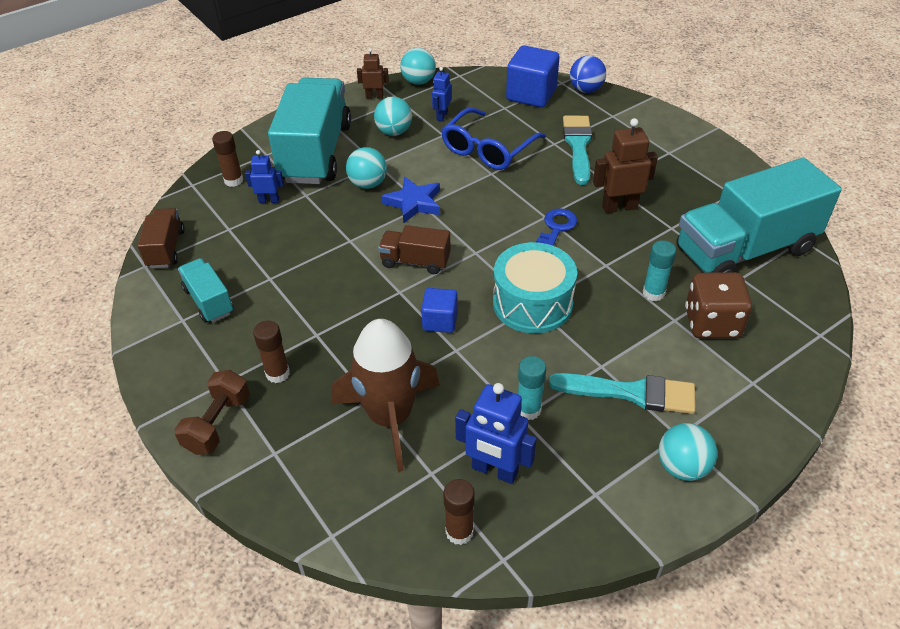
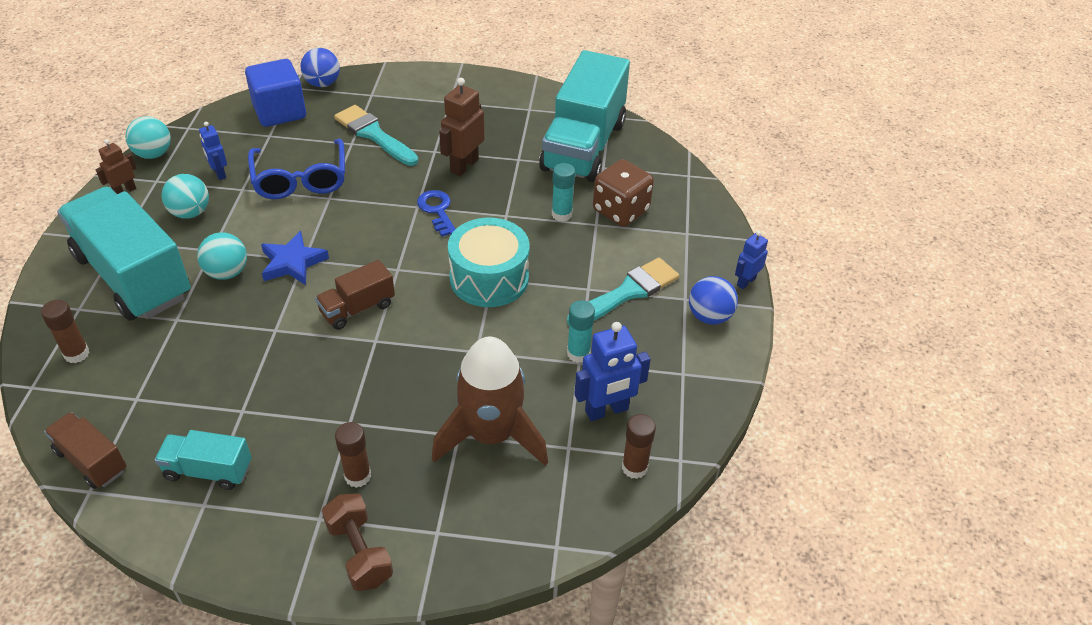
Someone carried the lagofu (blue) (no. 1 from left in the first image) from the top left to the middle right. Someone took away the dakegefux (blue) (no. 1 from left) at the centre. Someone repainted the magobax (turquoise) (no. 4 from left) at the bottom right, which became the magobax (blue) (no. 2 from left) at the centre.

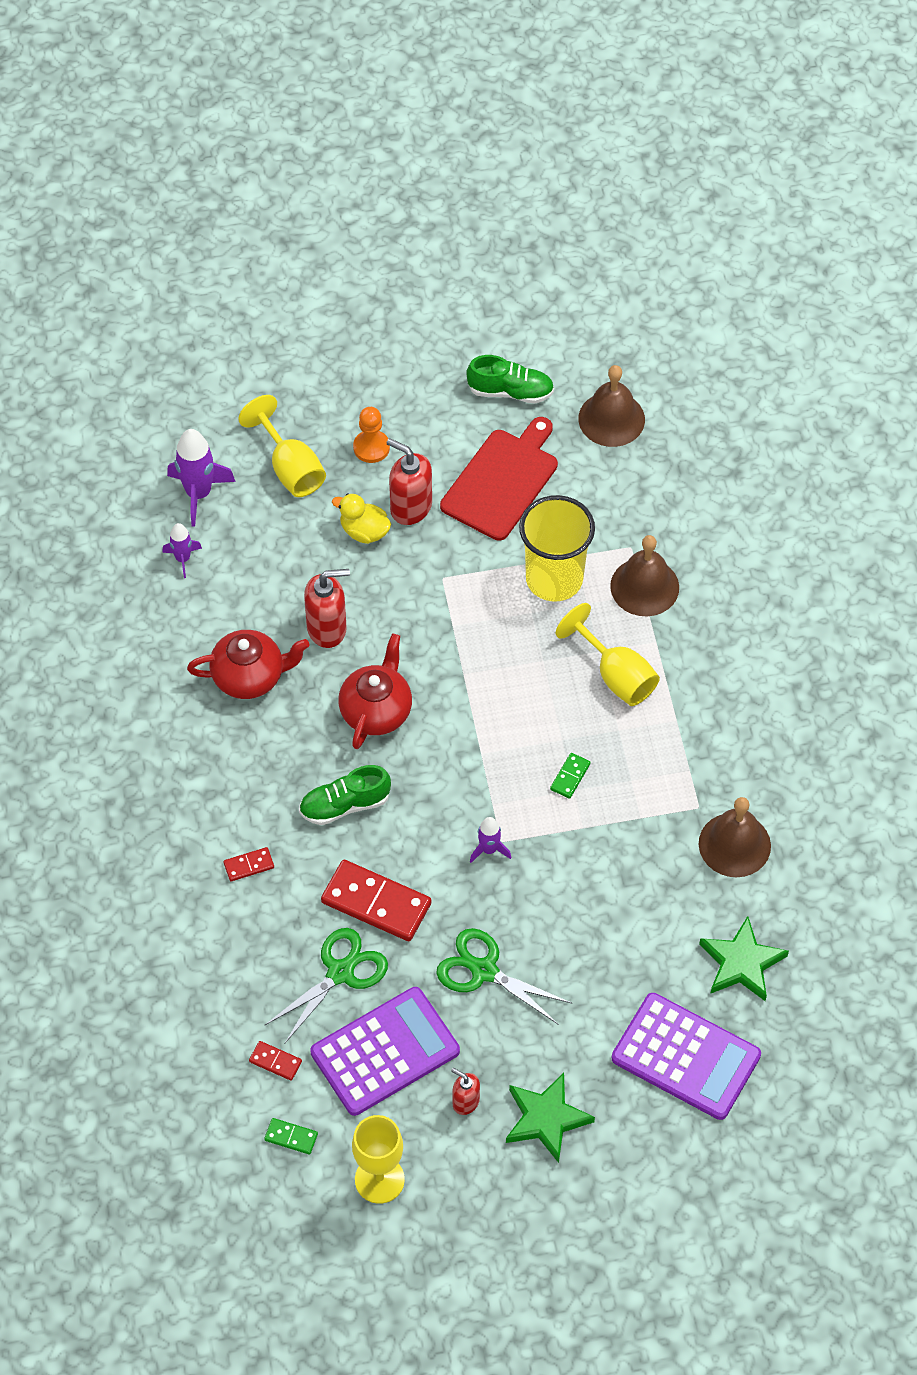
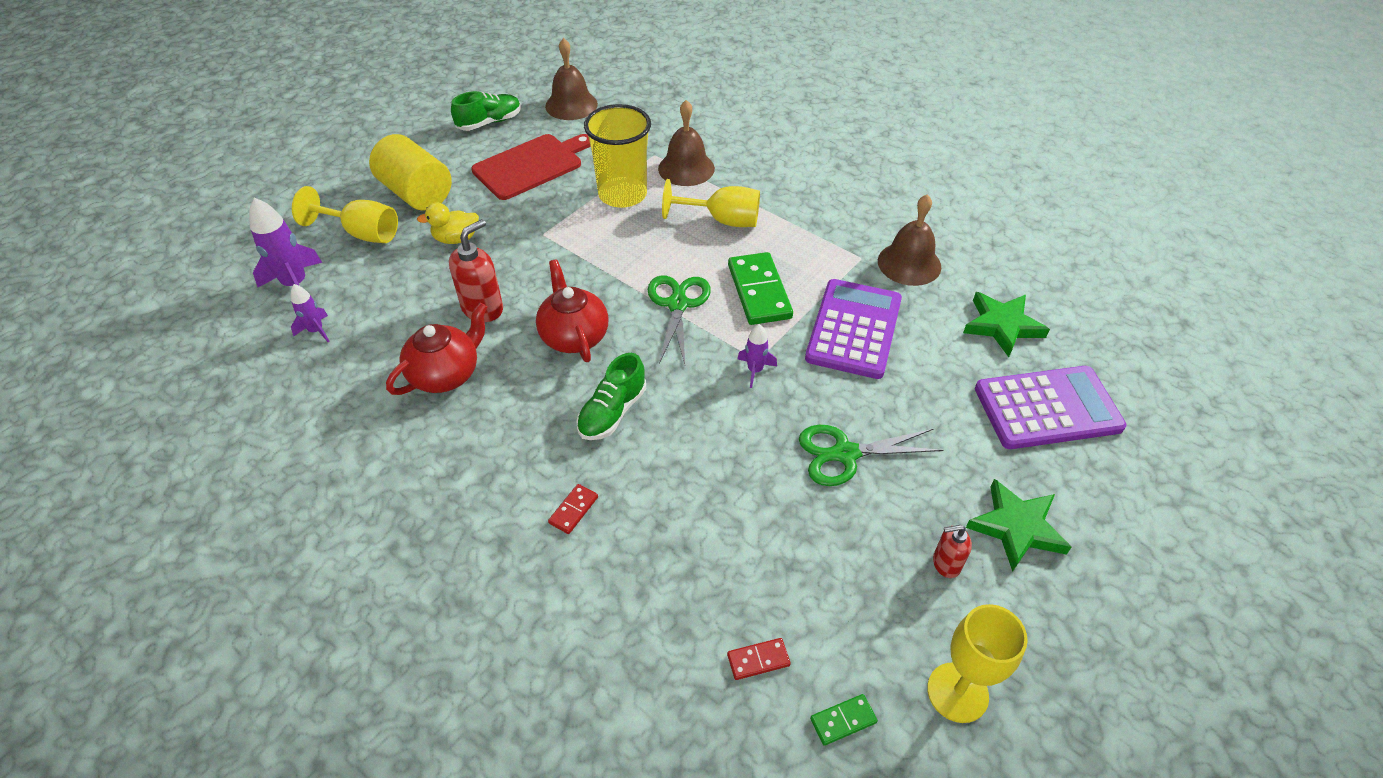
Someone swapped the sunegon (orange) at the top centre for the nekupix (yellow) at the top left. Someone rotated the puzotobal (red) at the centre by 60 degrees clockwise. Someone took away the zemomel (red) (no. 2 from left) at the centre. Someone scaled the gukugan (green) (no. 2 from left in the first image) at the centre by 2.14. Someone took away the gukugan (red) (no. 3 from left) at the centre. Someone carried the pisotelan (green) (no. 1 from left) from the bottom centre to the centre. Someone carried the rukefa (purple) (no. 1 from left) from the bottom centre to the centre.

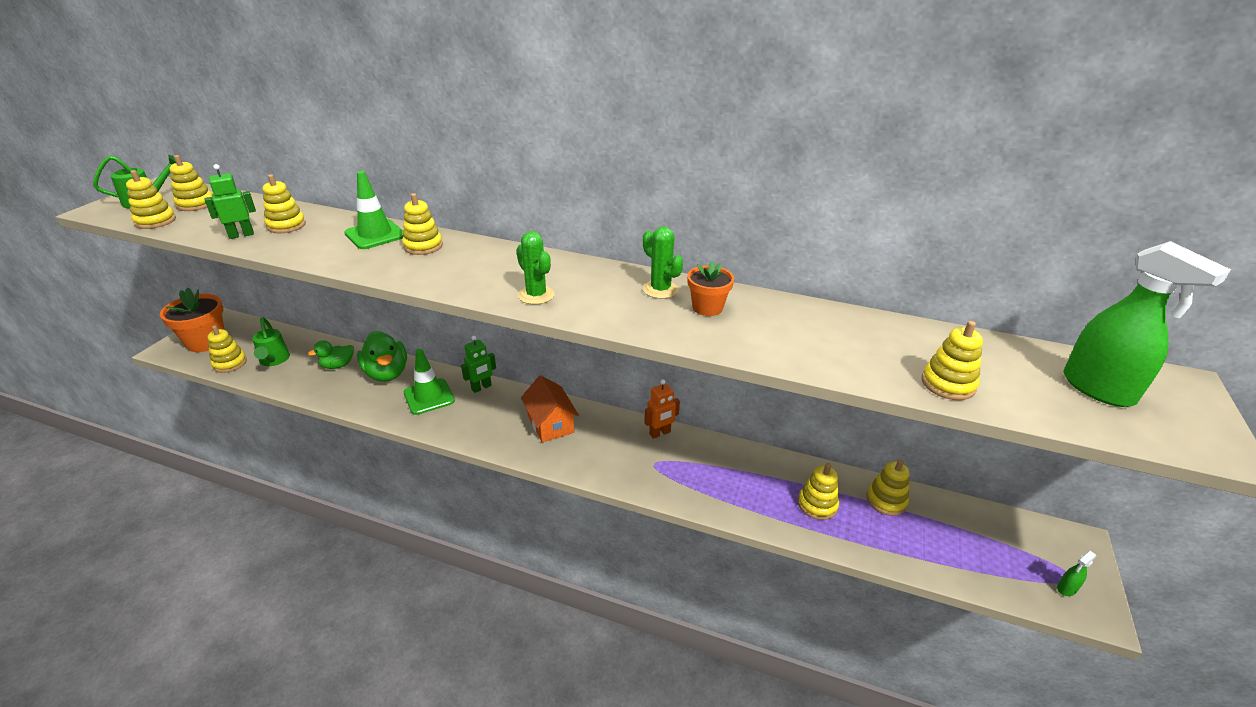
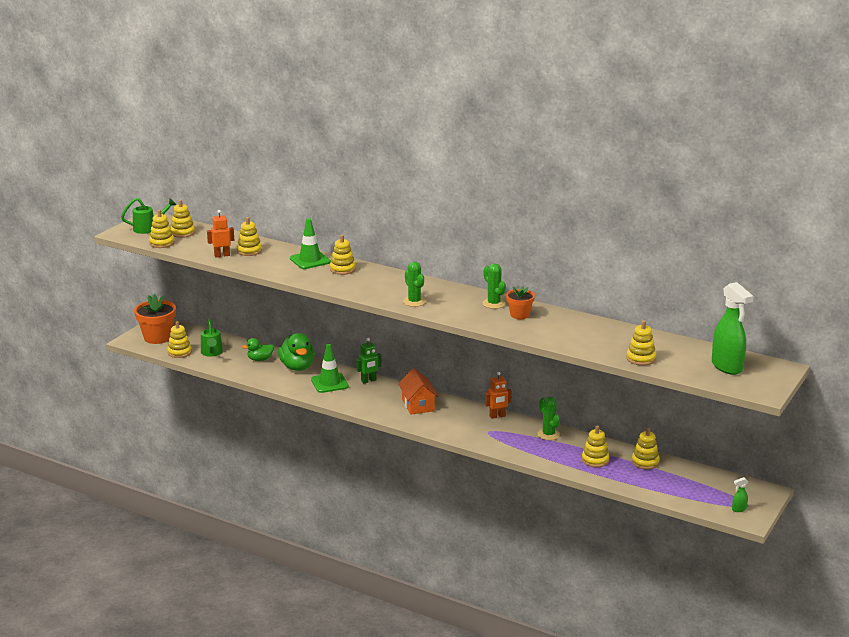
Someone repainted the lagofu (green) (no. 1 from left) at the top left, which became the lagofu (orange) (no. 1 from left) at the middle left. Someone put down the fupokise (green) (no. 3 from left) at the centre.

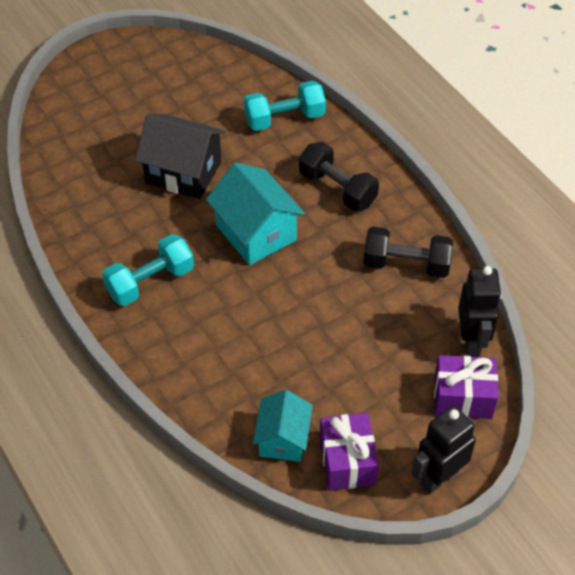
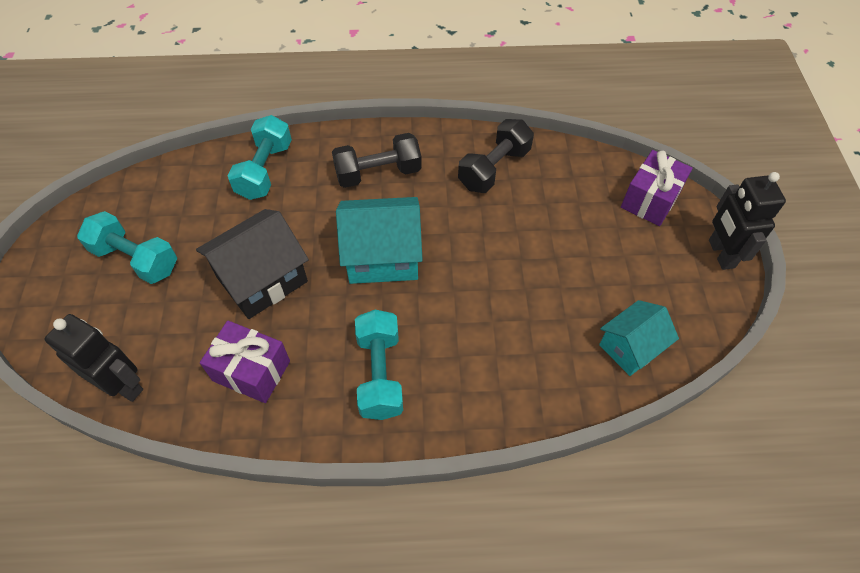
Someone carried the lagofu (black) (no. 2 from left in the first image) from the middle right to the middle left. Someone rotated the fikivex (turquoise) (no. 2 from left) at the bottom centre by 75 degrees counterclockwise. Someone carried the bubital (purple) (no. 1 from left) from the bottom centre to the middle left. Someone put down the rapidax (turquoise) (no. 1 from left) at the middle left.

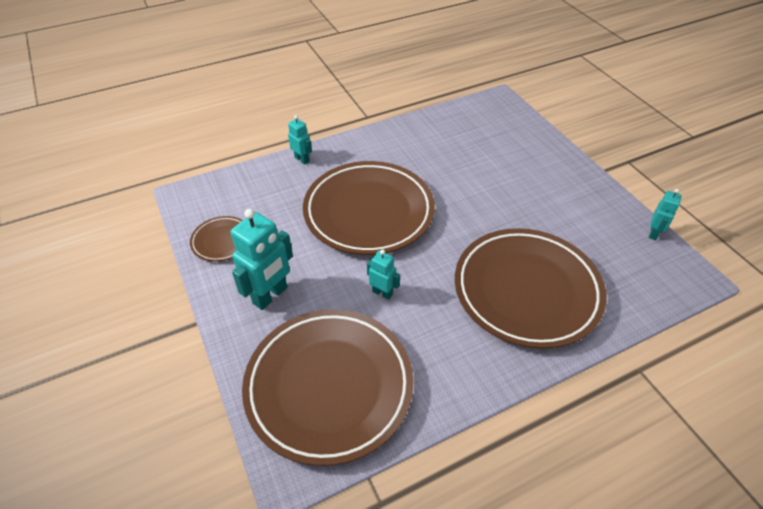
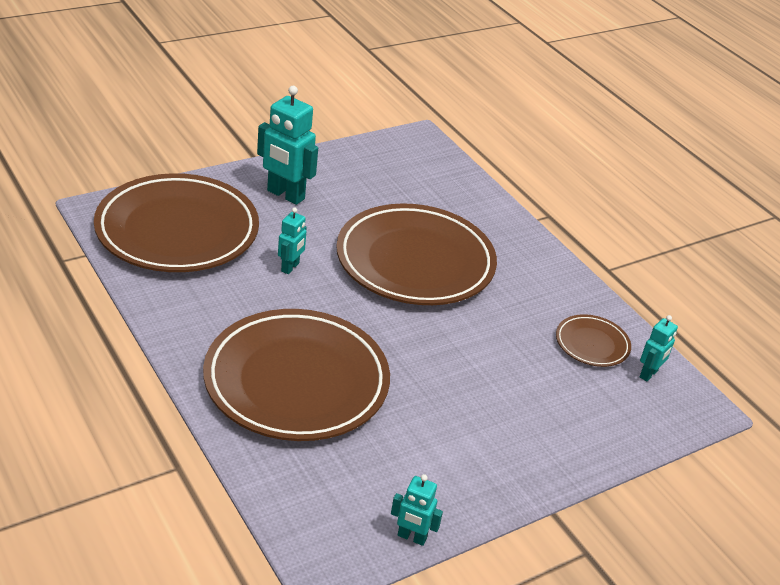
Someone carried the lagofu (turquoise) (no. 2 from left in the first image) from the top centre to the middle right. Someone carried the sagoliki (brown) (no. 1 from left in the first image) from the middle left to the middle right.

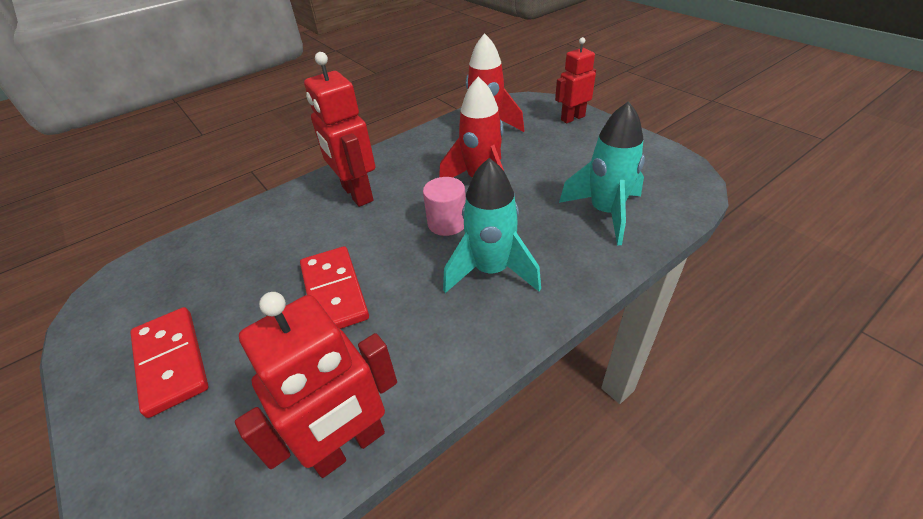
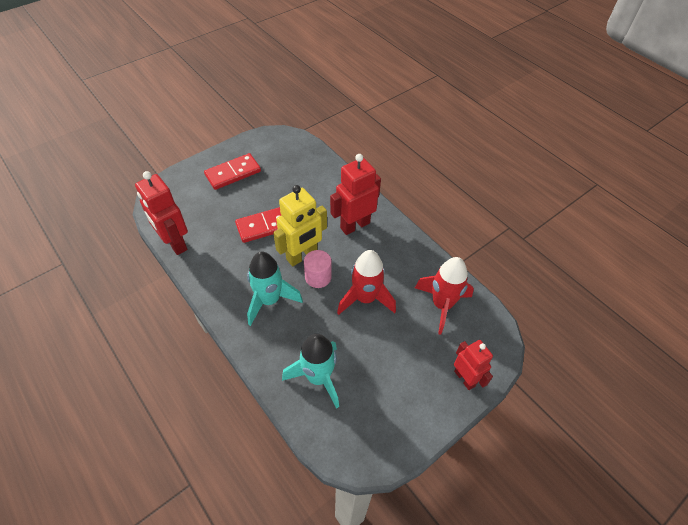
Someone put down the lagofu (yellow) at the centre.

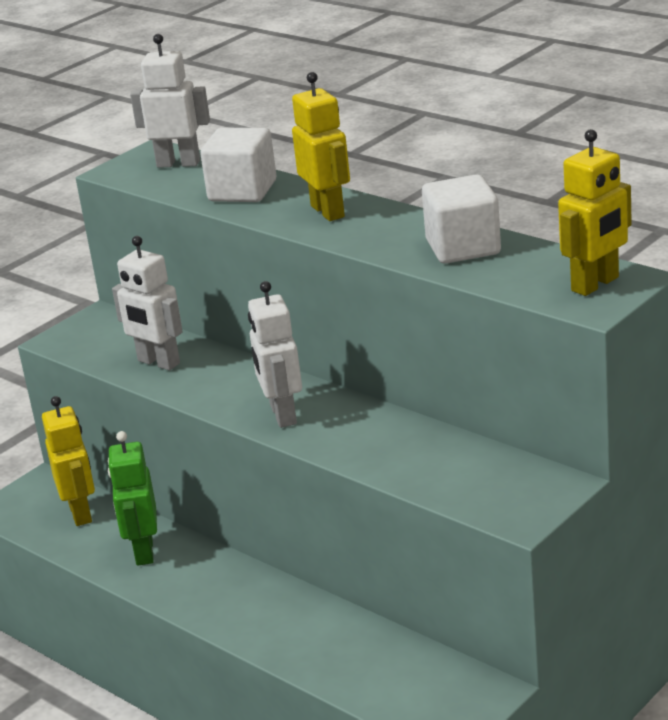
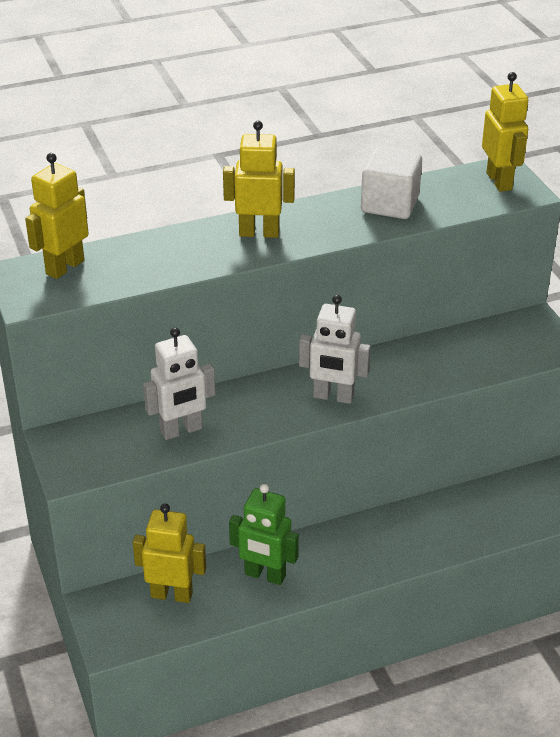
Someone repainted the lagofu (white) (no. 2 from left) at the top left, which became the lagofu (yellow) (no. 1 from left) at the top left. Someone took away the dakegefux (white) (no. 1 from left) at the top centre.

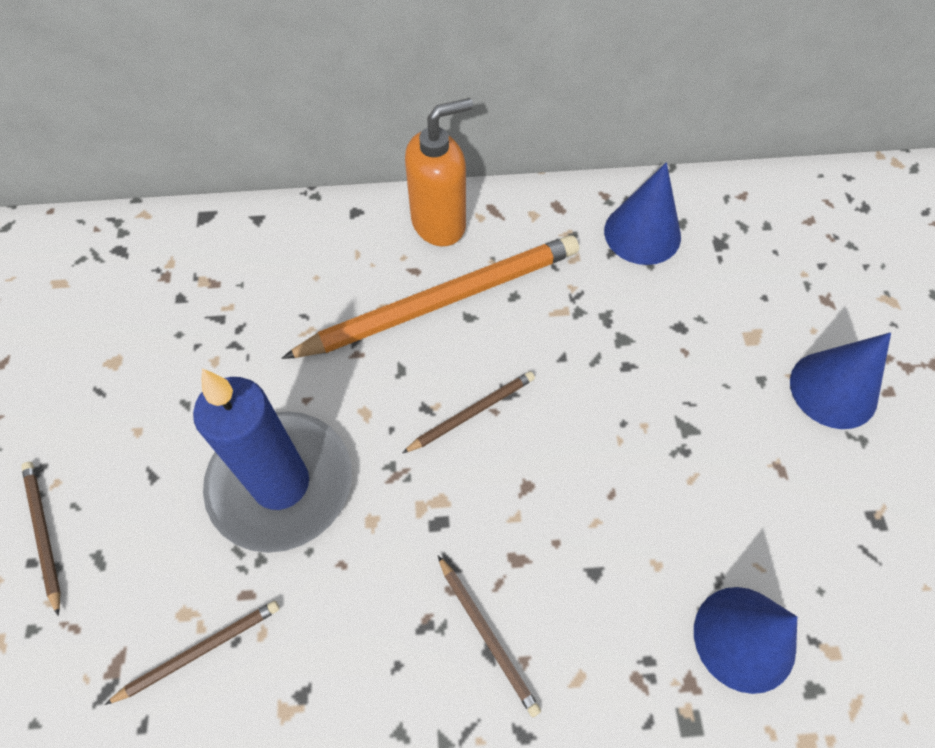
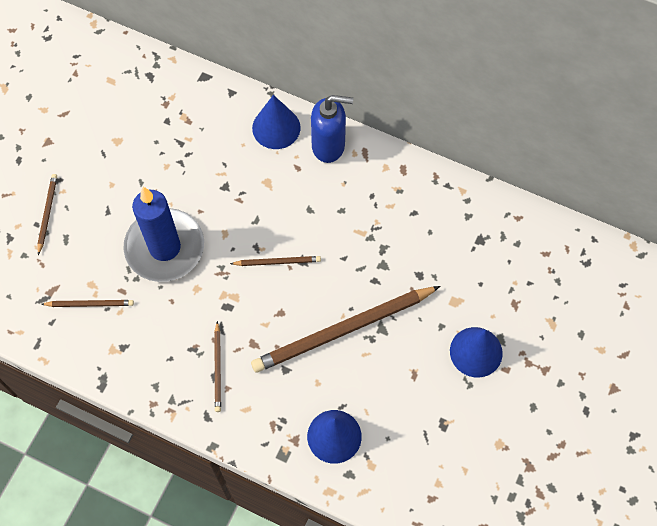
Someone repainted the zemomel (orange) at the top centre, which became the zemomel (blue) at the top centre. Someone carried the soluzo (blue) (no. 1 from left) from the top right to the top centre. Someone took away the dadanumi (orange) at the centre. Someone put down the dadanumi (brown) (no. 5 from left) at the centre.

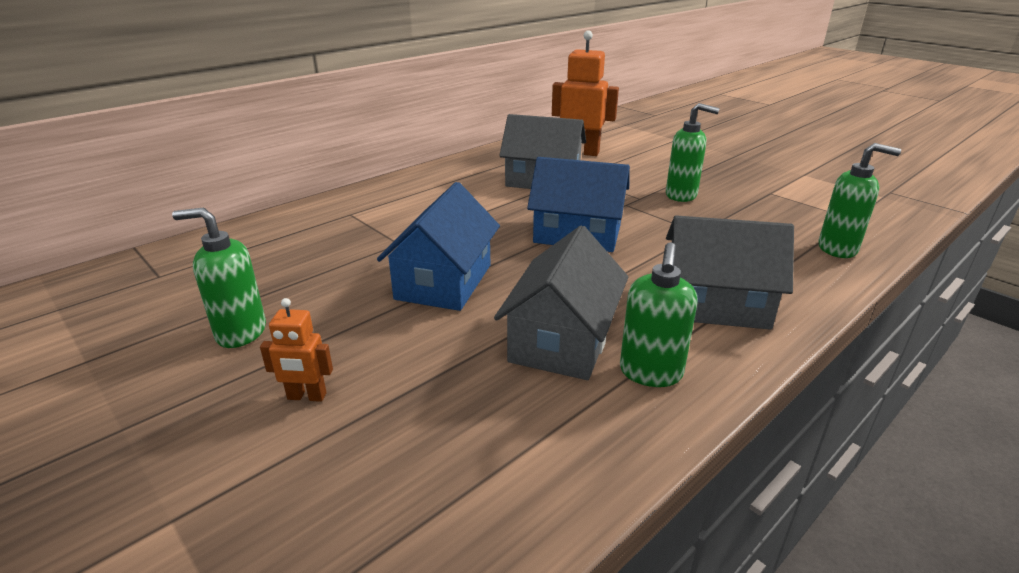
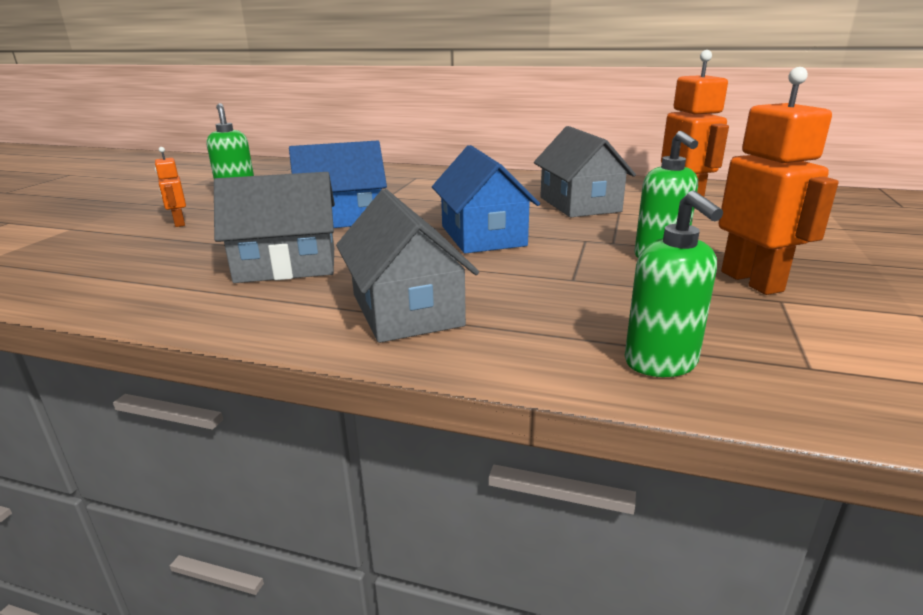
Someone took away the zemomel (green) (no. 2 from left) at the centre. Someone put down the lagofu (orange) (no. 3 from left) at the top right.

